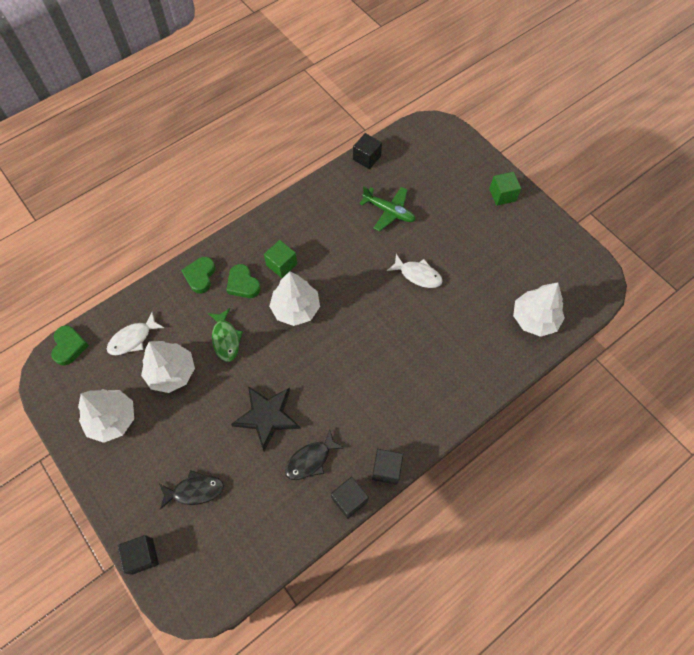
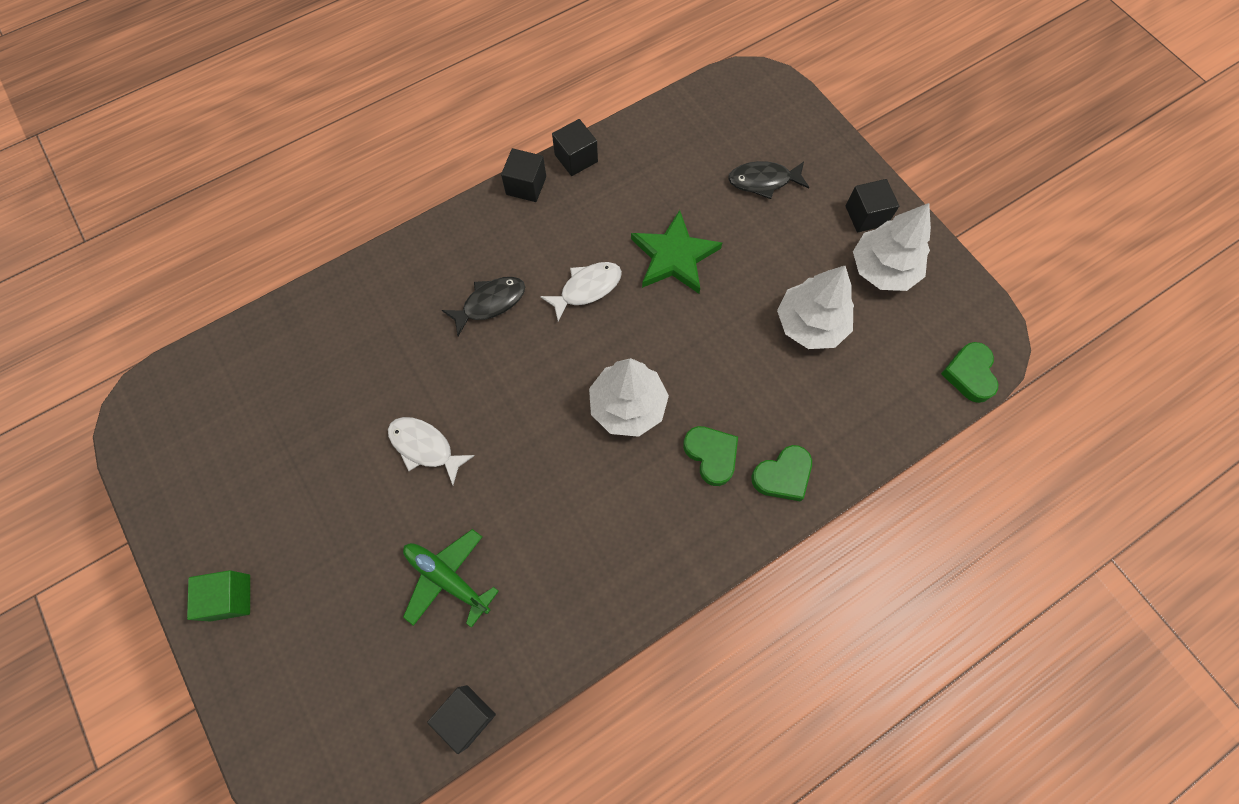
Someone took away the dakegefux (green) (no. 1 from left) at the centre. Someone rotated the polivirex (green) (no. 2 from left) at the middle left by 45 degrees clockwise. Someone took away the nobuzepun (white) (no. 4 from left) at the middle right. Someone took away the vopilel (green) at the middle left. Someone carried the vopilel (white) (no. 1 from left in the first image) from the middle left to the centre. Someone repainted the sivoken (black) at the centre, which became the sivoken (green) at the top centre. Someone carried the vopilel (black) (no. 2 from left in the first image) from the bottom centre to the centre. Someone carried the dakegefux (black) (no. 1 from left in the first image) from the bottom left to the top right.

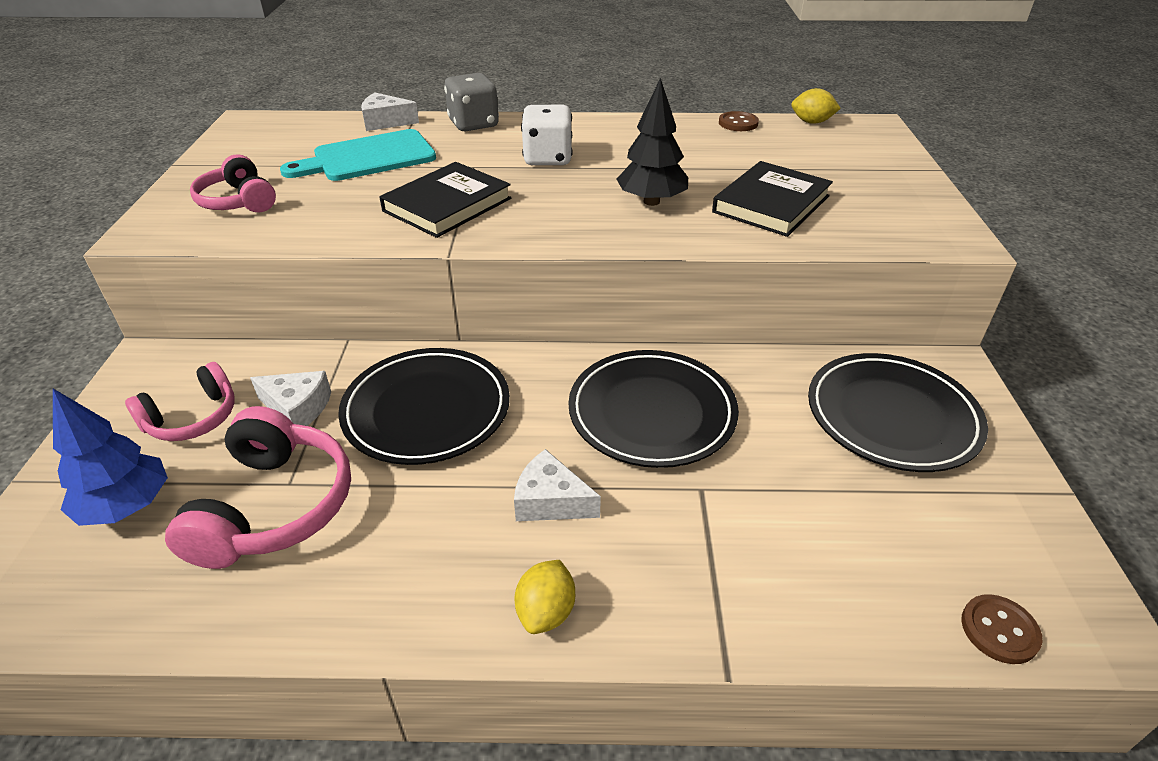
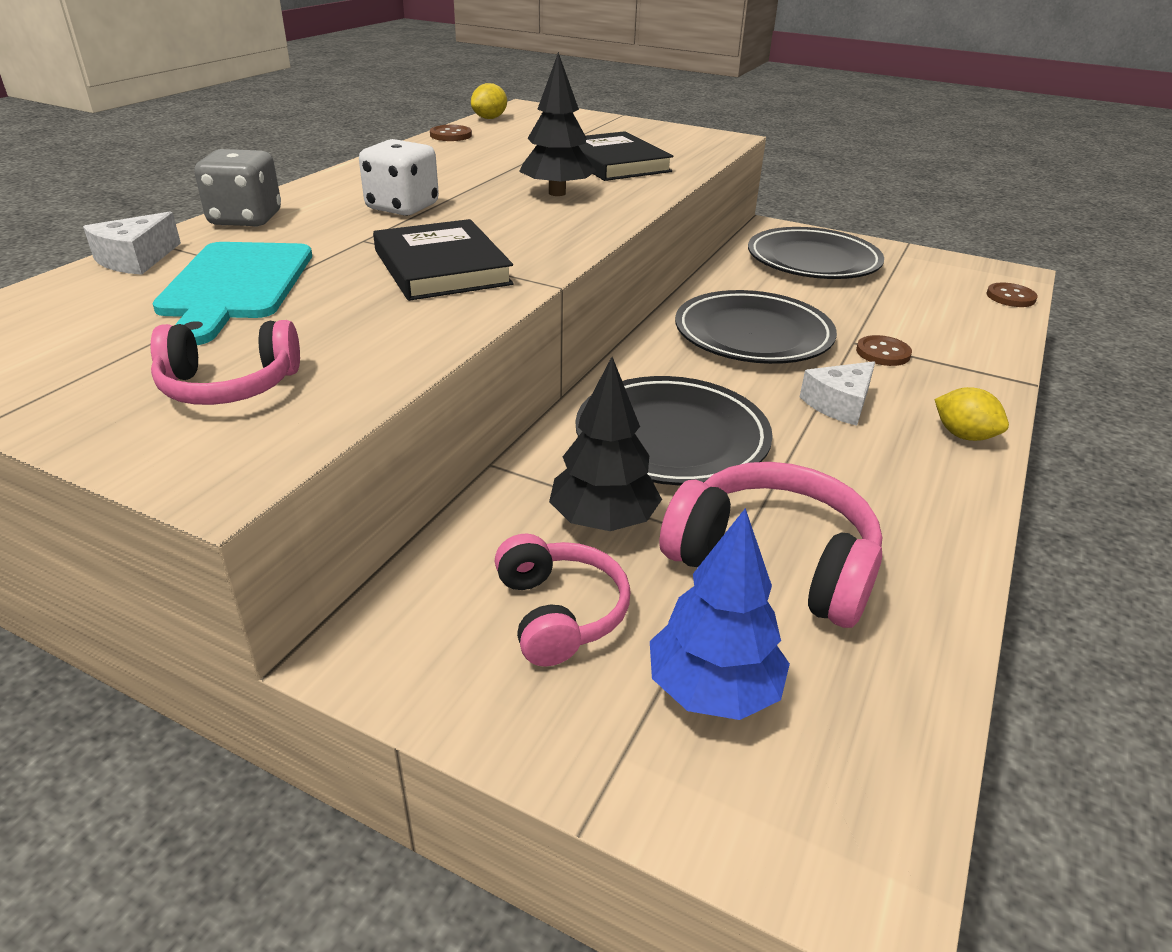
Someone swapped the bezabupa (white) (no. 1 from left) at the middle left for the nobuzepun (black) (no. 2 from left) at the centre. Someone put down the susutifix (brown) (no. 2 from left) at the middle right.

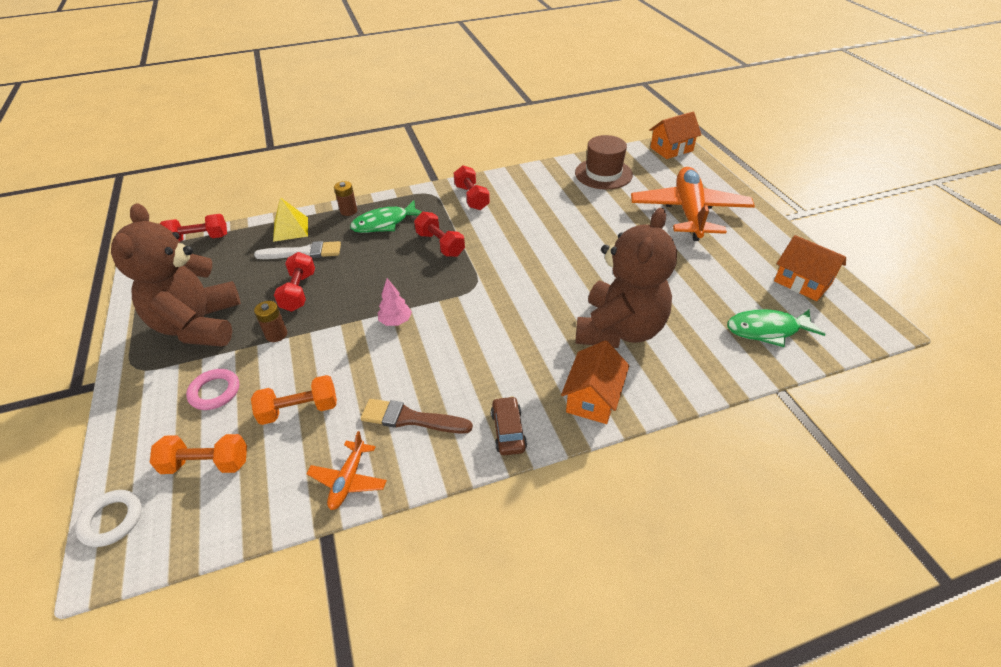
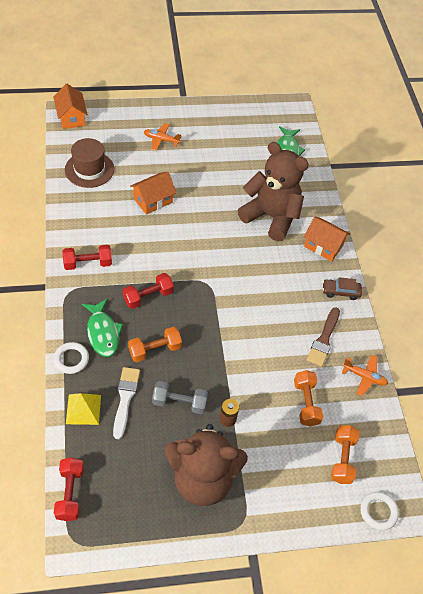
Someone scaled the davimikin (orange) (no. 2 from left in the first image) at the top right by 0.45. Someone swapped the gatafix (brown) (no. 2 from left) at the top centre for the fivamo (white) (no. 1 from left) at the middle left. Someone carried the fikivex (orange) (no. 3 from left in the first image) from the middle right to the top centre. Someone repainted the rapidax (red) (no. 2 from left) at the middle left, which became the rapidax (grey) at the bottom centre. Someone took away the nobuzepun (pink) at the centre. Someone took away the fivamo (pink) at the middle left. Someone put down the rapidax (orange) (no. 1 from left) at the centre.

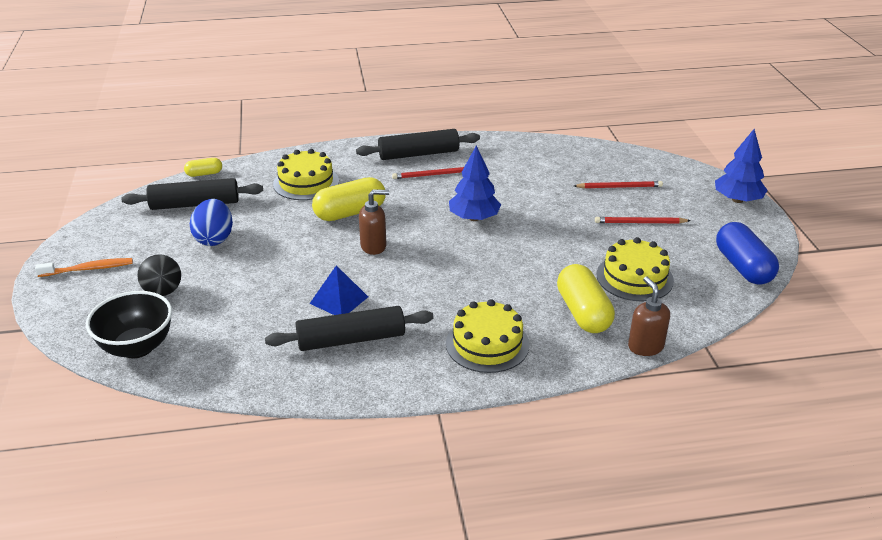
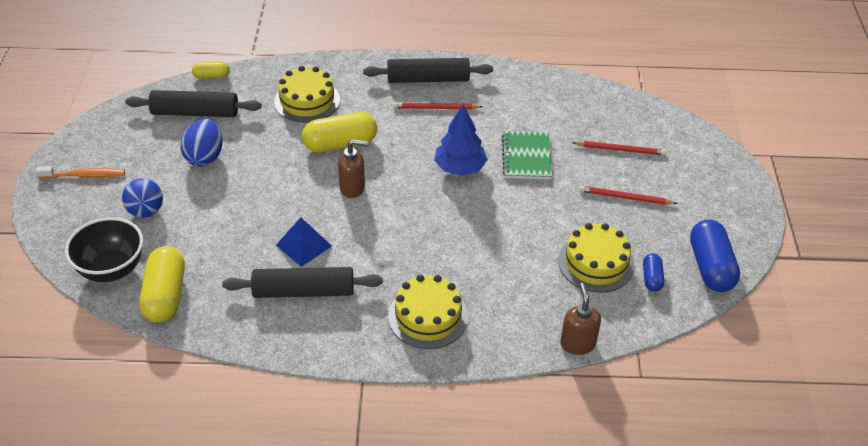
Someone took away the nobuzepun (blue) (no. 2 from left) at the top right. Someone repainted the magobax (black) at the middle left, which became the magobax (blue) at the middle left. Someone carried the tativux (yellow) (no. 3 from left in the first image) from the centre to the middle left. Someone put down the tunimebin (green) at the centre. Someone put down the tativux (blue) (no. 1 from left) at the middle right.

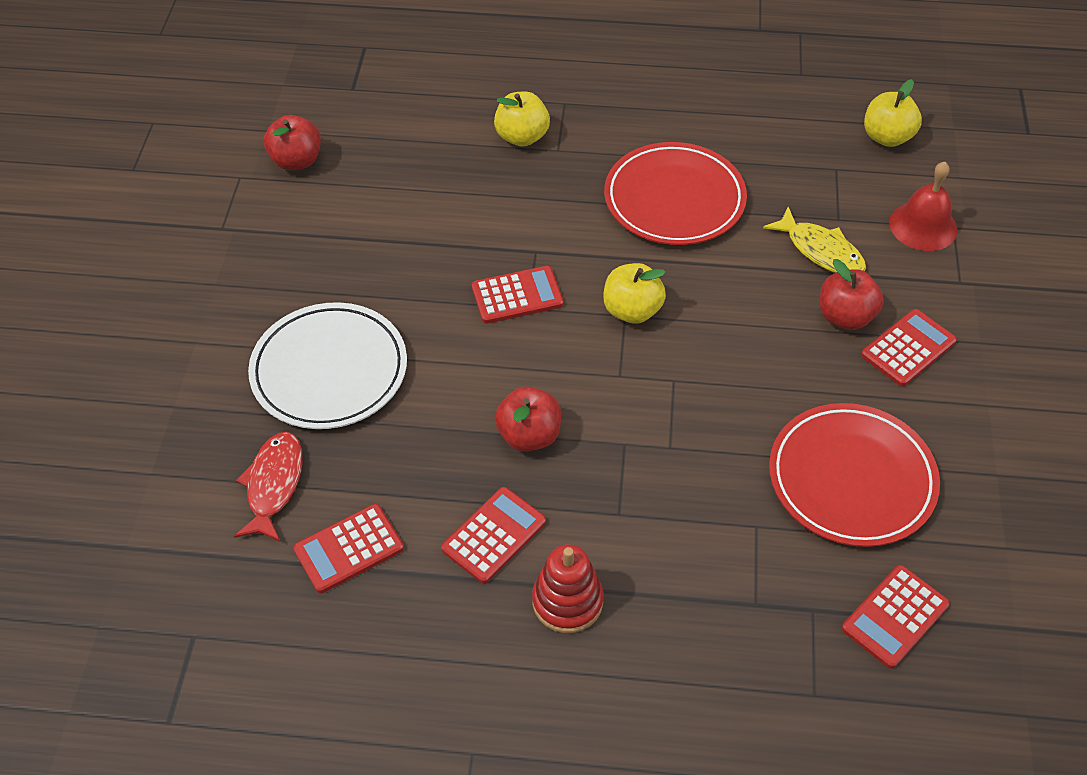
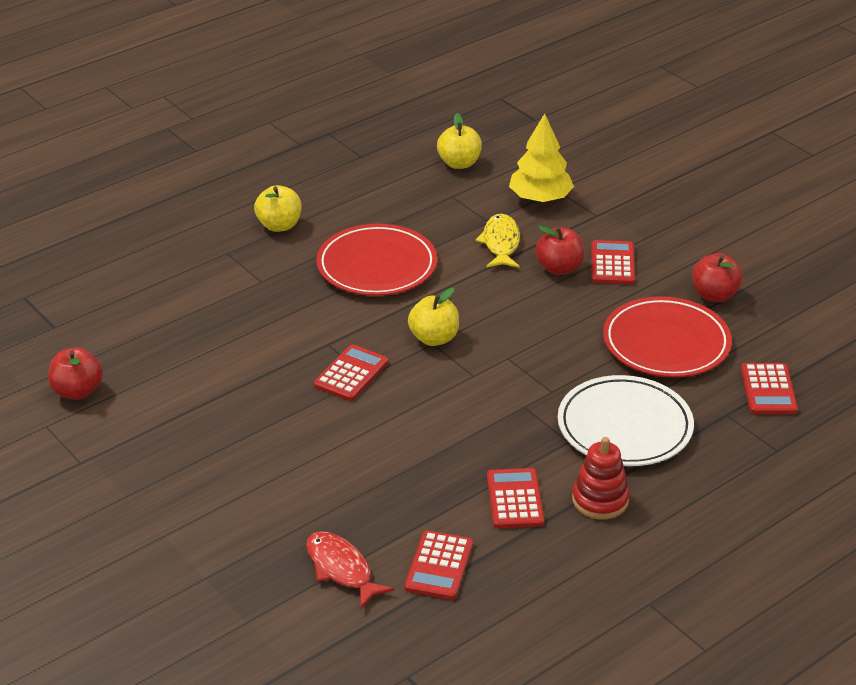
Someone carried the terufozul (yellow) (no. 1 from left) from the top centre to the top left. Someone swapped the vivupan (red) at the top right for the nobuzepun (yellow) at the top centre. Someone rotated the vopilel (yellow) at the top right by 90 degrees counterclockwise. Someone carried the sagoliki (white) from the middle left to the middle right. Someone carried the terufozul (red) (no. 2 from left in the first image) from the centre to the middle right.

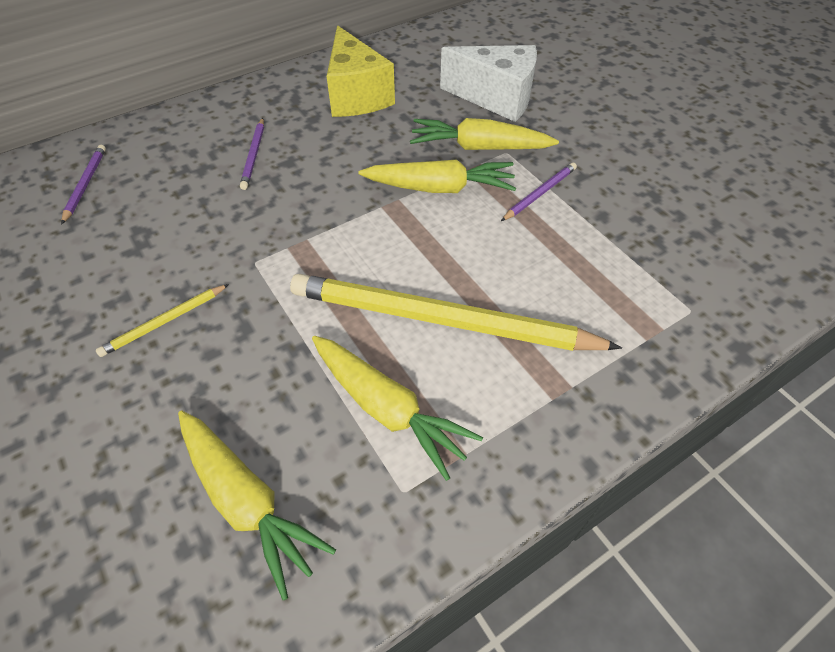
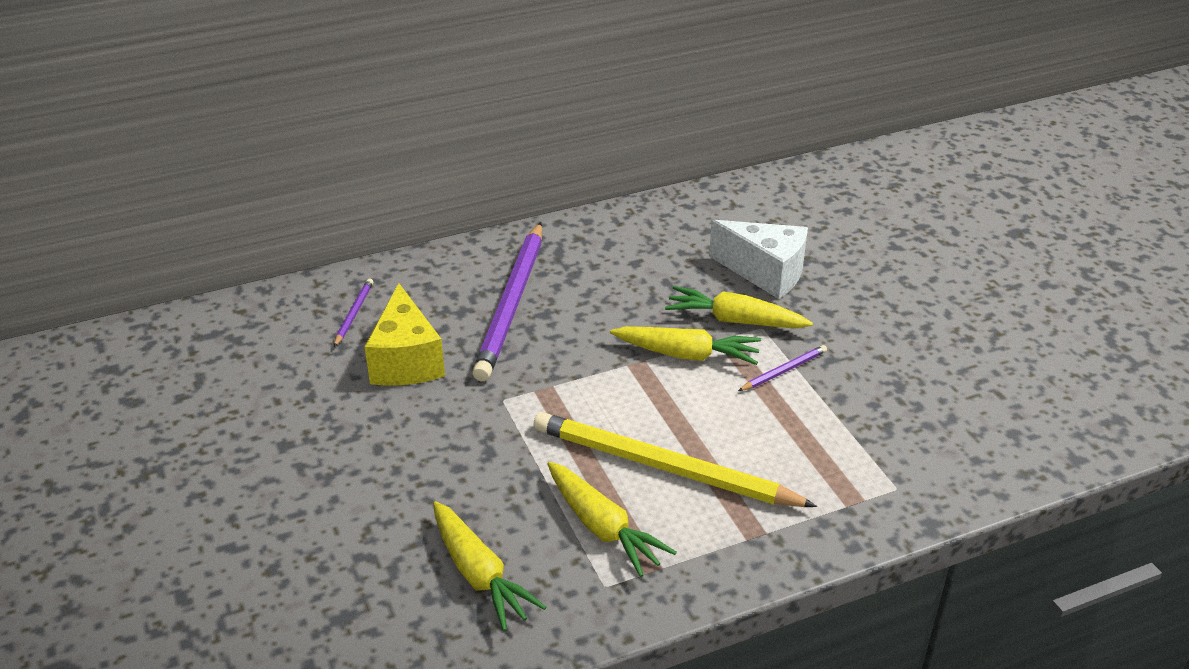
Someone carried the bezabupa (yellow) from the top centre to the centre. Someone scaled the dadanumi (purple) (no. 2 from left) at the top left by 2.38. Someone took away the dadanumi (yellow) (no. 1 from left) at the middle left.

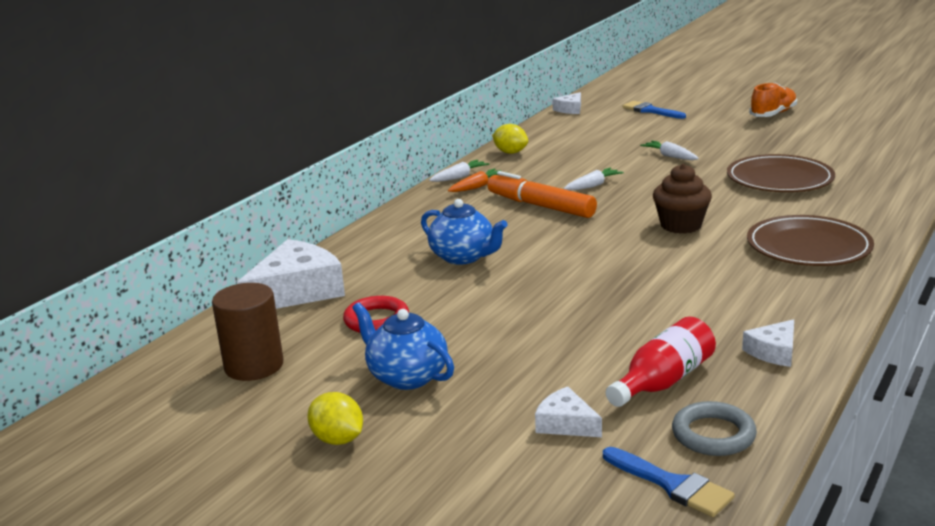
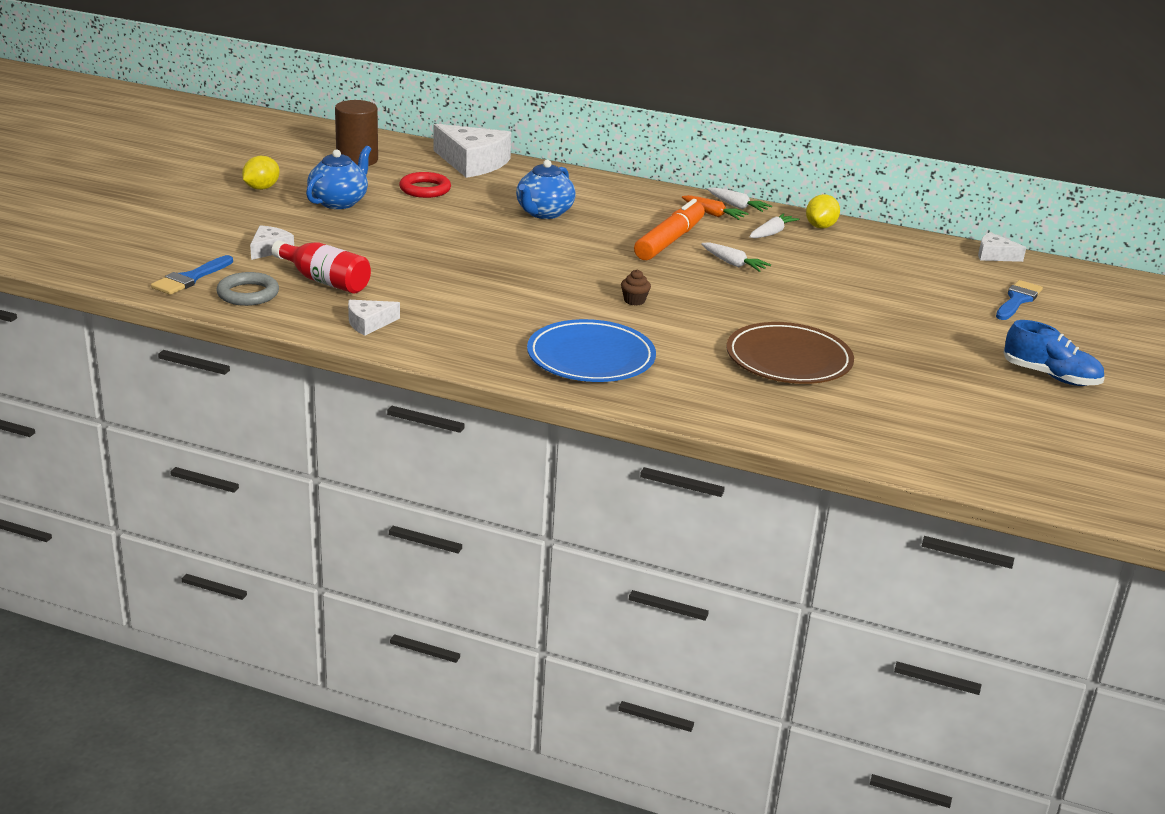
Someone repainted the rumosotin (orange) at the top right, which became the rumosotin (blue) at the middle right. Someone carried the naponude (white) (no. 3 from left) from the top right to the top centre. Someone scaled the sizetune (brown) at the middle right by 0.50. Someone repainted the sagoliki (brown) (no. 2 from left) at the middle right, which became the sagoliki (blue) at the centre. Someone rotated the bezabupa (white) (no. 4 from left in the first image) at the middle right by 60 degrees counterclockwise.

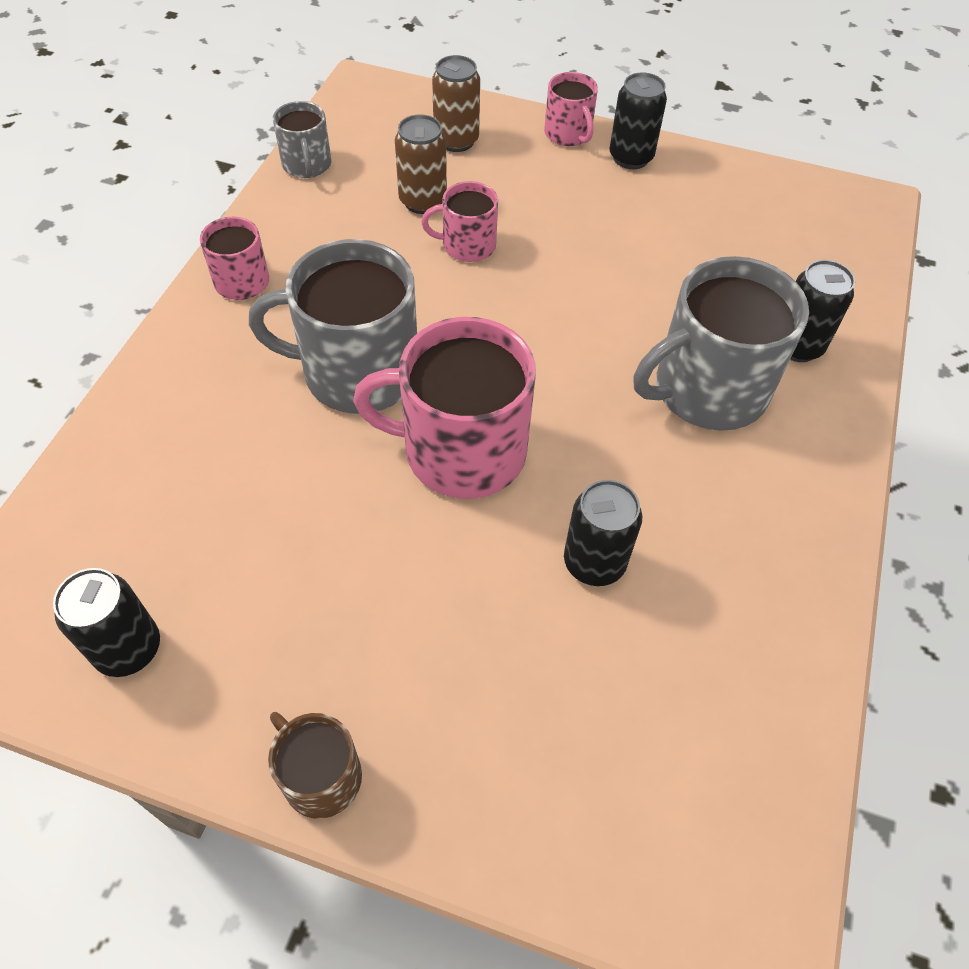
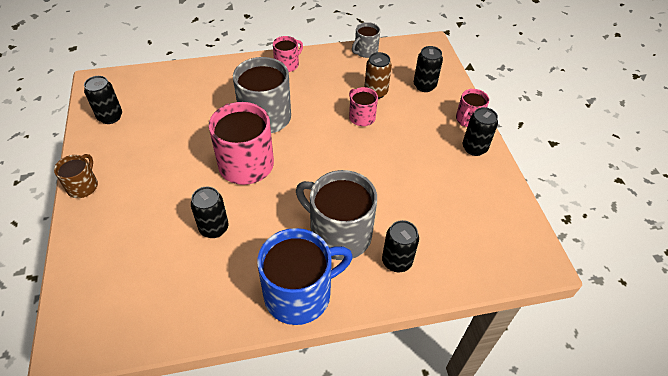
Someone repainted the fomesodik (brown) (no. 2 from left) at the top centre, which became the fomesodik (black) (no. 4 from left) at the top centre. Someone put down the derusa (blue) at the bottom centre.

